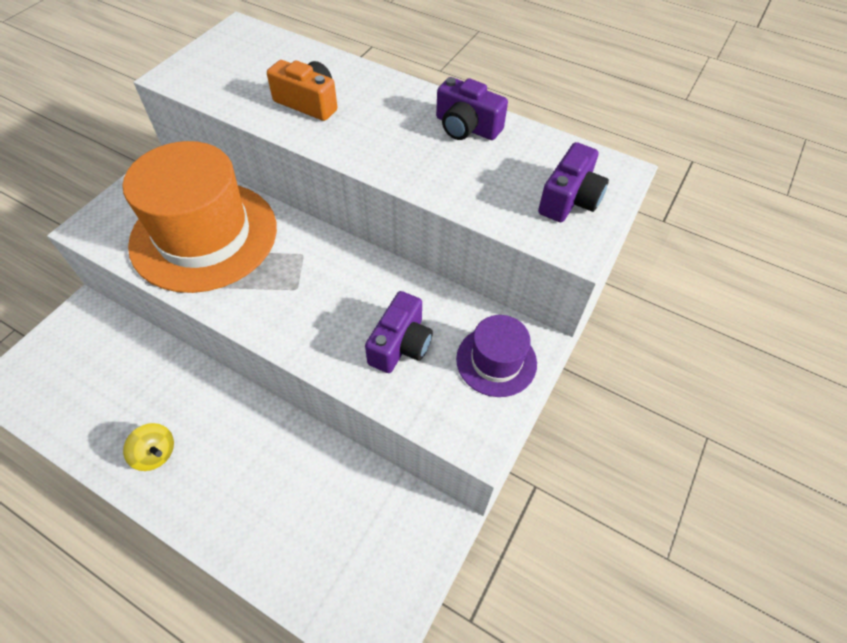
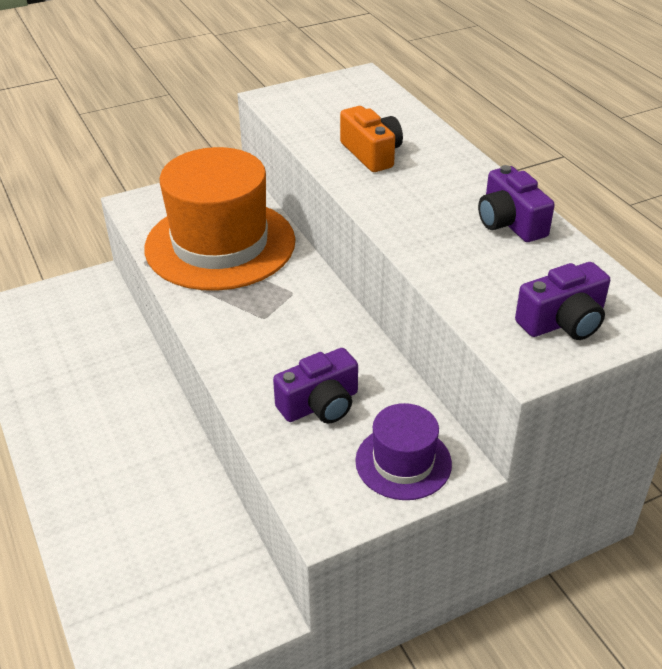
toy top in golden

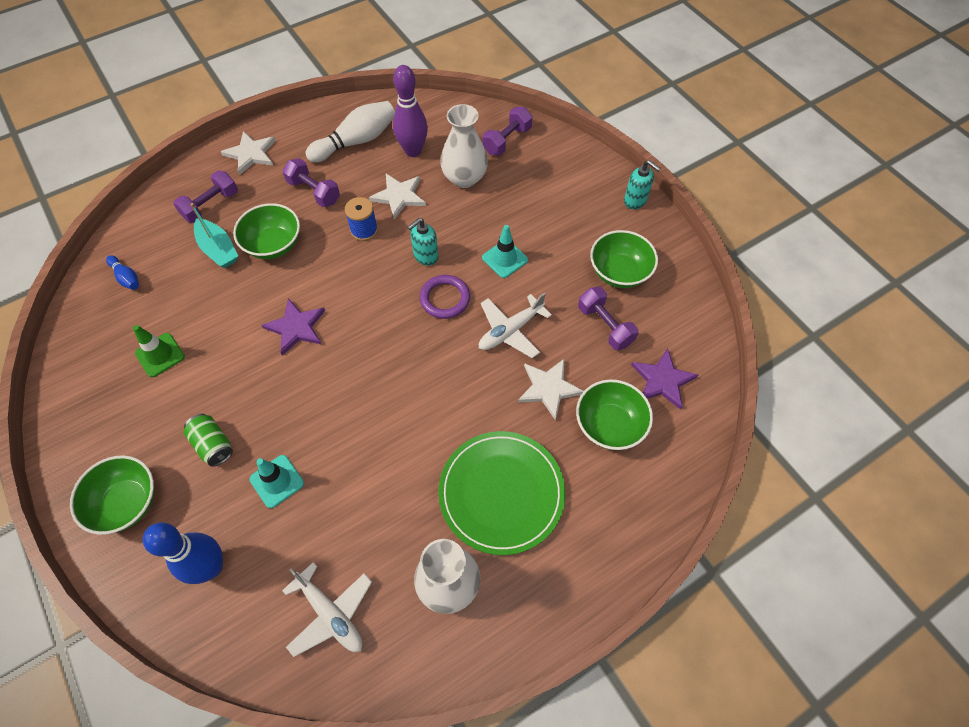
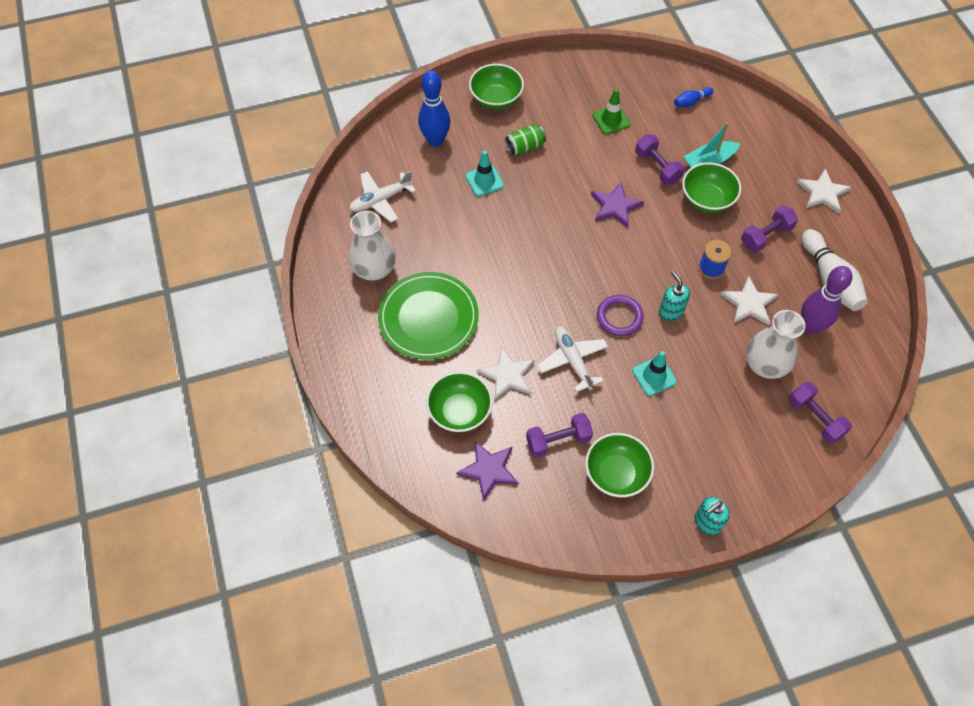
free weight in violet (2nd from left)

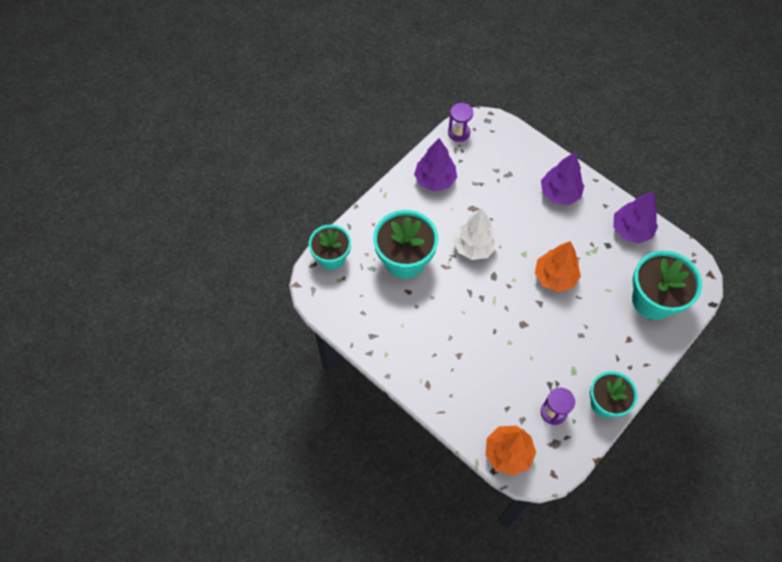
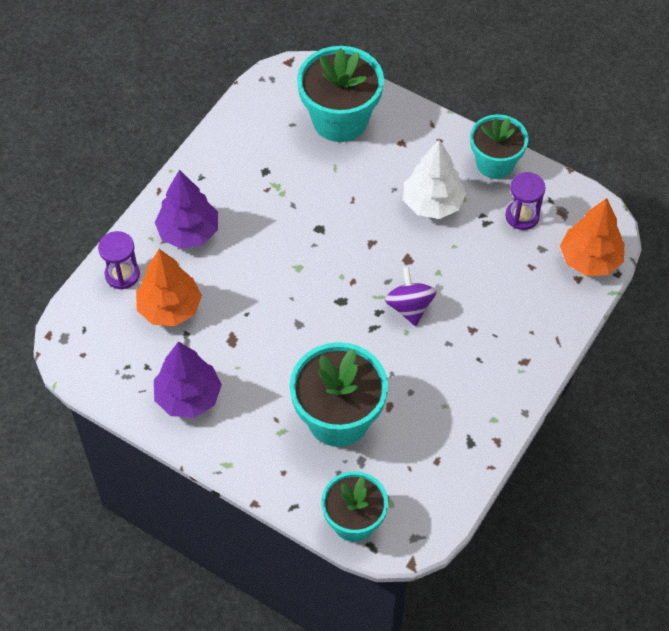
sand timer in violet (1st from left)
fir tree in snow-white
fir tree in bright orange (1st from left)
fir tree in violet (3rd from left in the first image)
toy top in violet

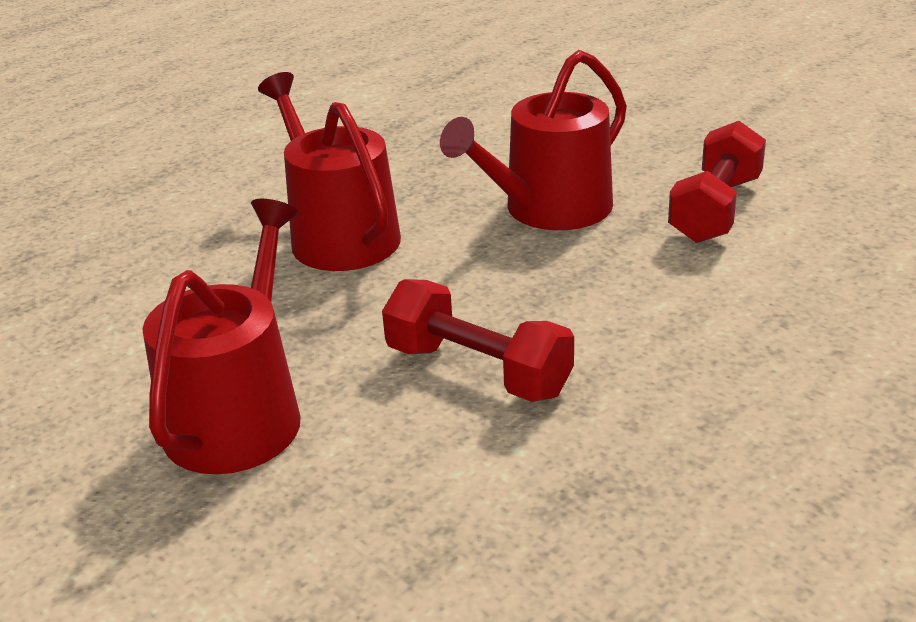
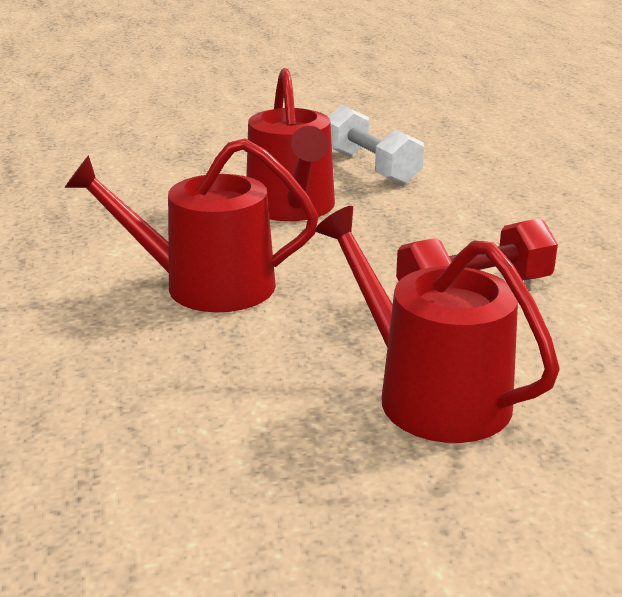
free weight in snow-white

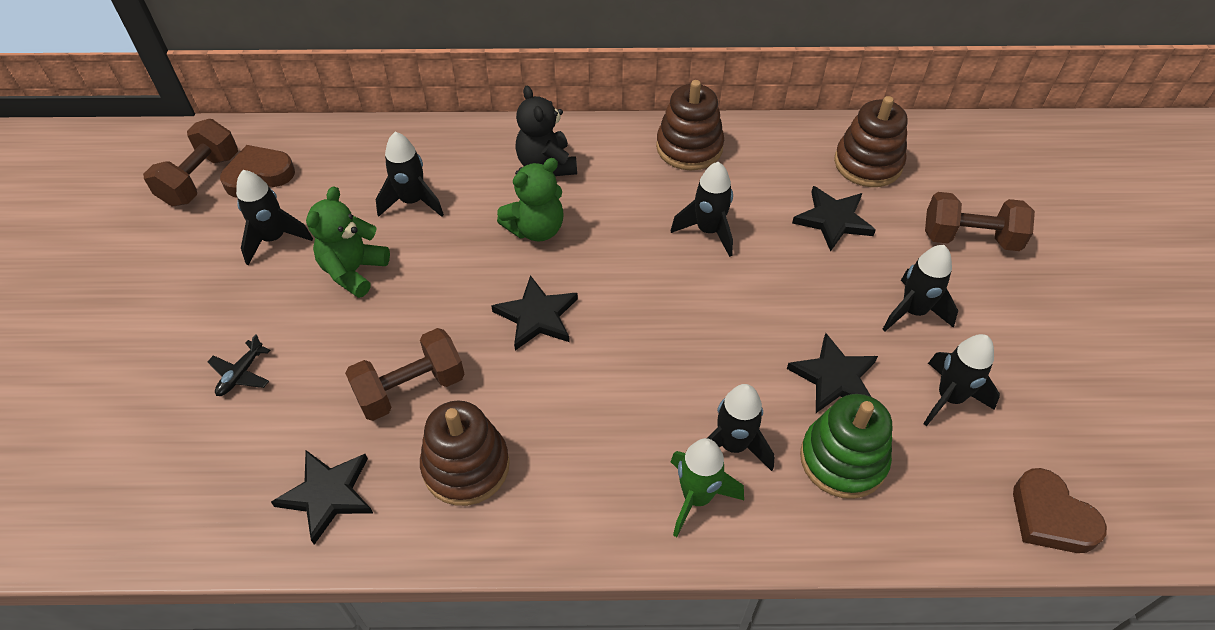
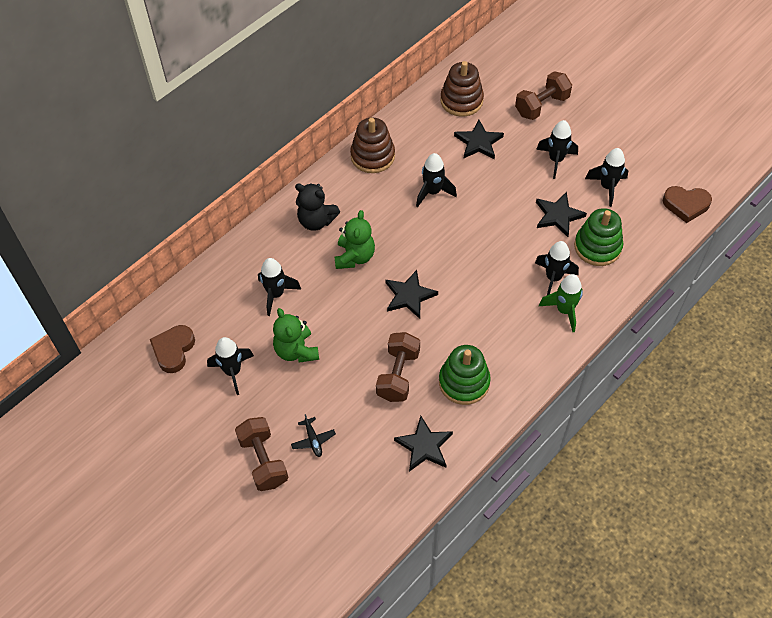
free weight in dark brown (1st from left)
ring stacker in green (1st from left)

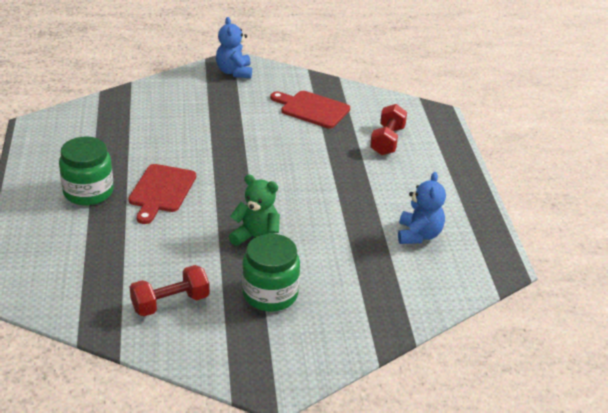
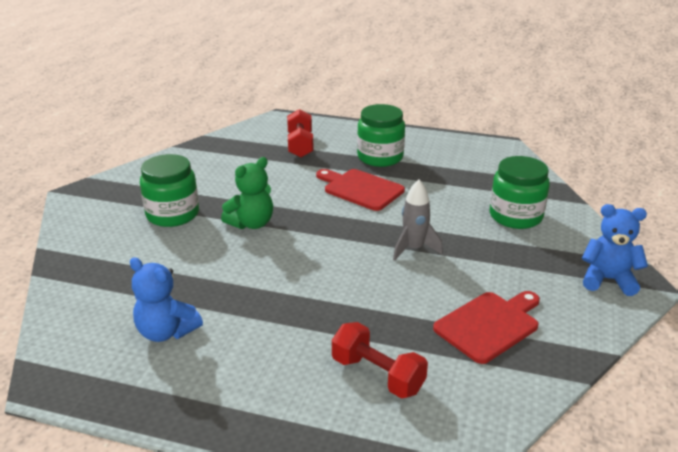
free weight in crimson (1st from left)
spaceship in grey
jar in green (3rd from left)

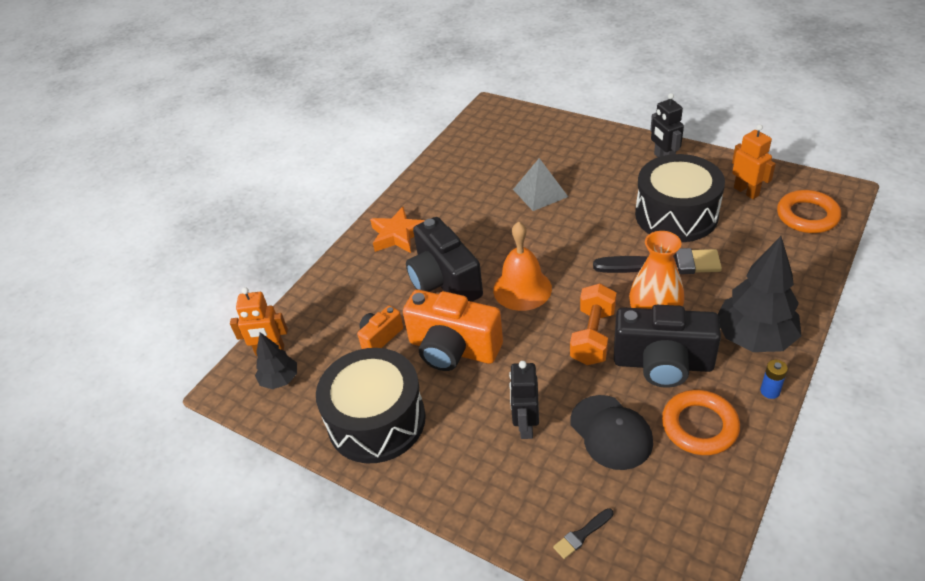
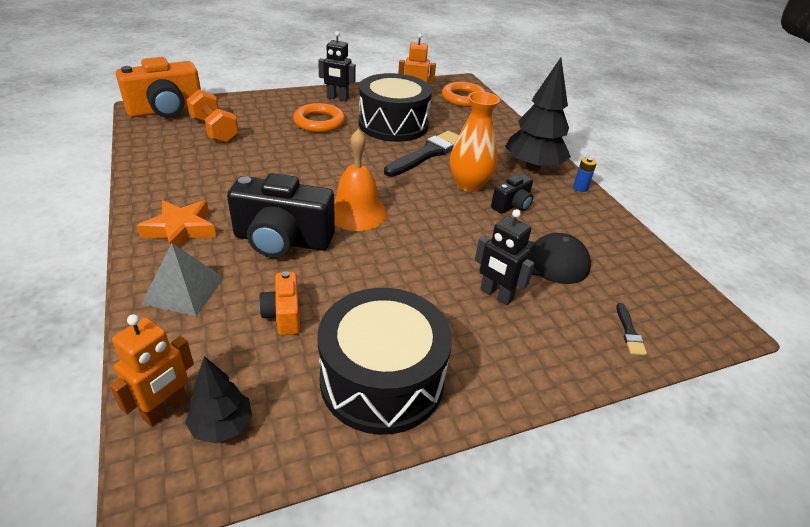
camera in bright orange (1st from left)
pyramid shape in grey
free weight in bright orange
camera in black (2nd from left)
hoop in bright orange (1st from left)

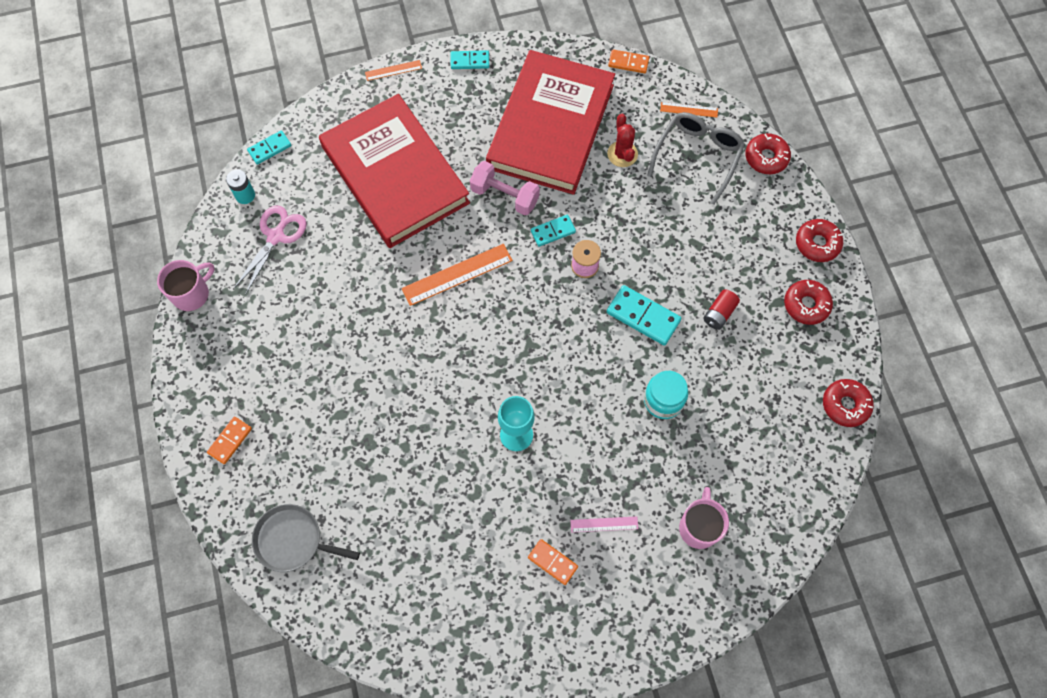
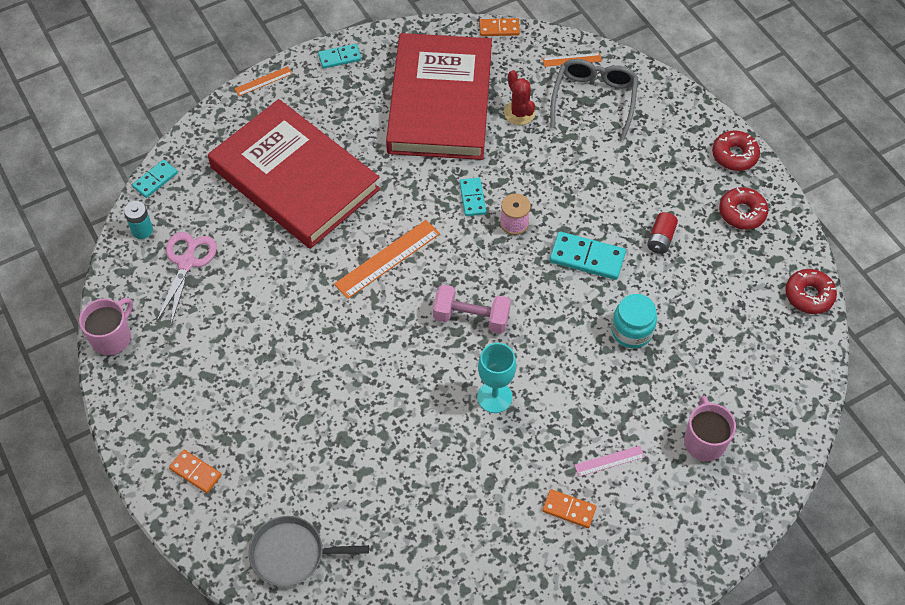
domino in bright orange (1st from left)
free weight in pink
domino in turquoise (3rd from left)
donut in crimson (1st from left in the first image)

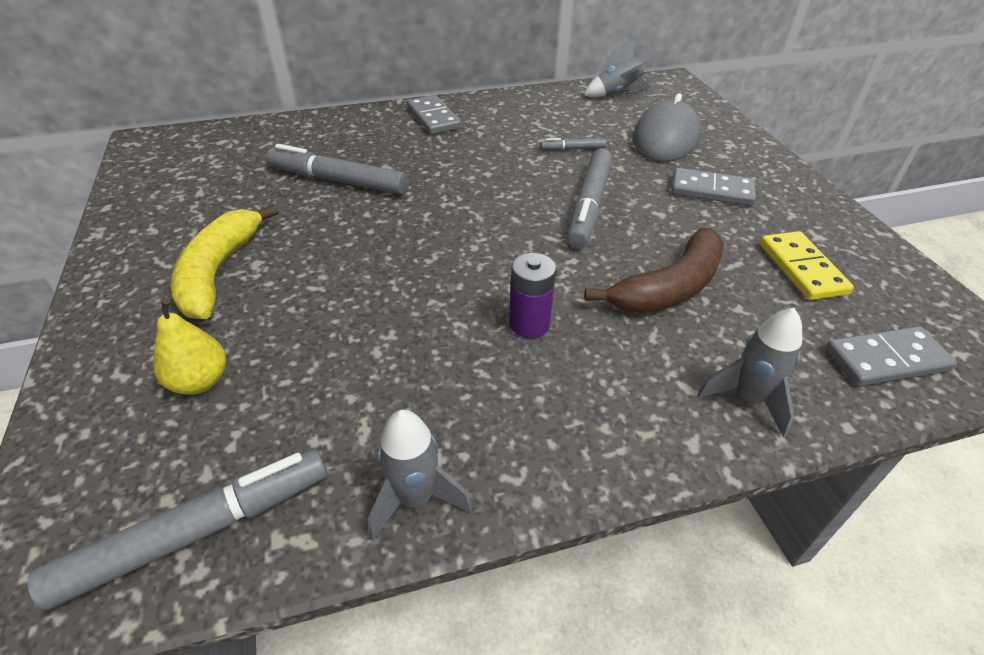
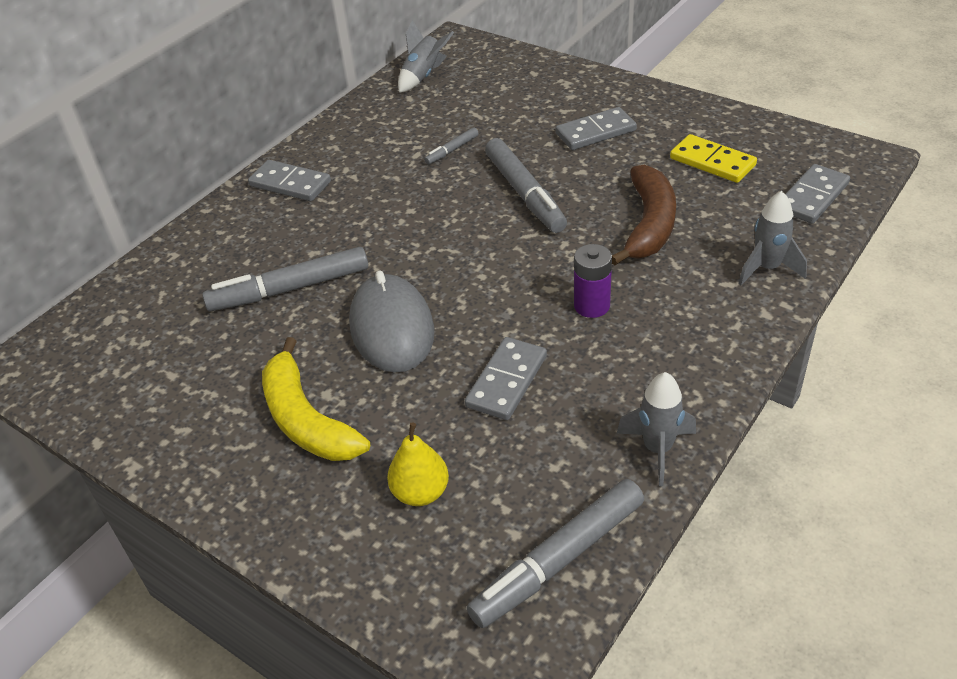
marker pen in grey (4th from left)
mouse in grey
domino in grey (2nd from left)

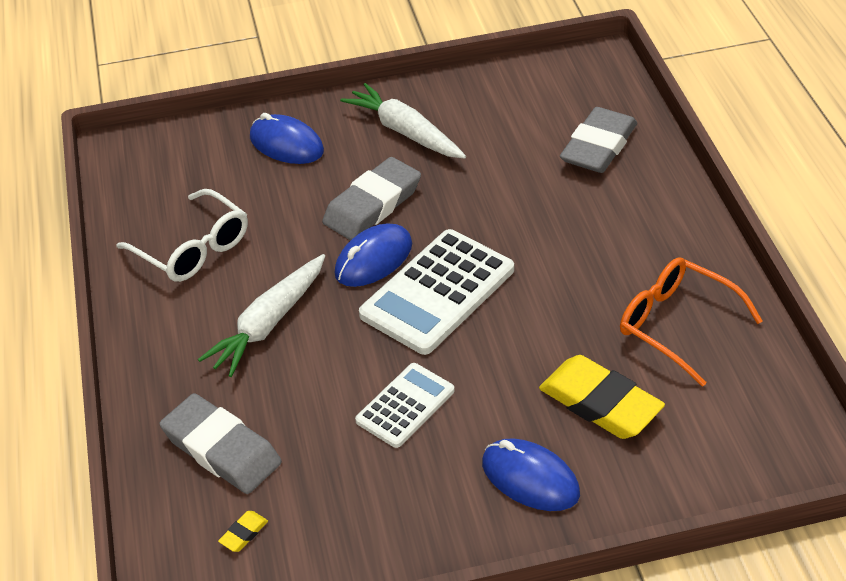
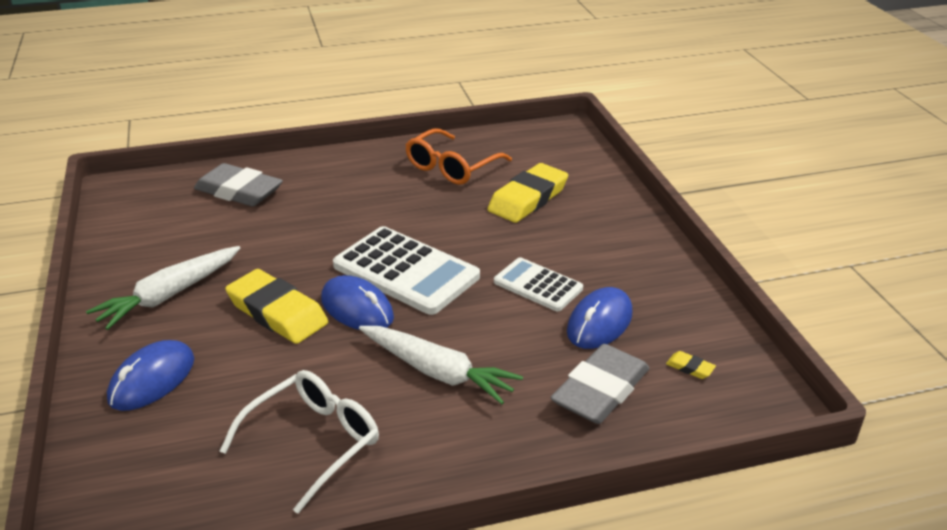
pencil eraser in golden (1st from left)
mouse in royal blue (3rd from left)

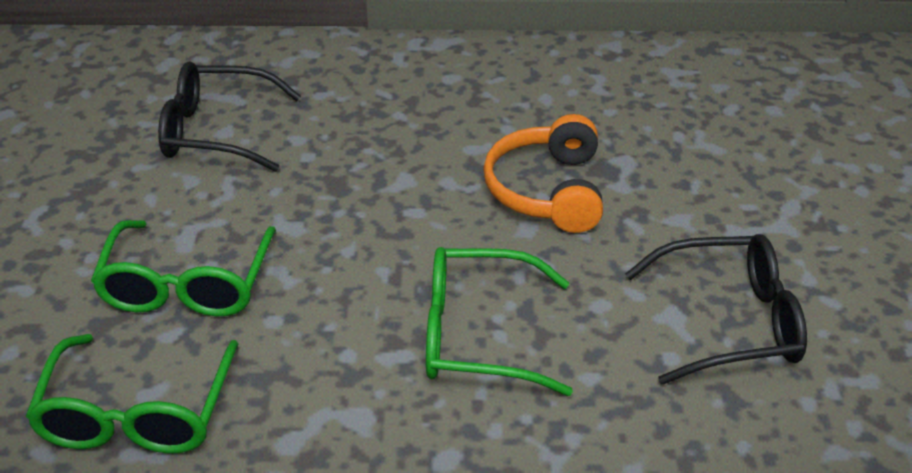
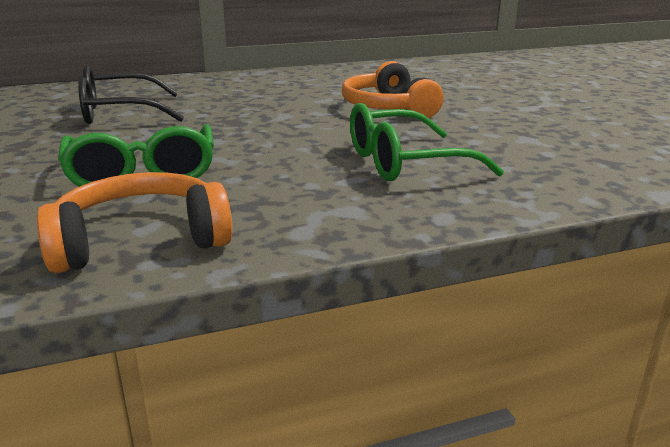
over-ear headphones in bright orange (1st from left)
spectacles in black (2nd from left in the first image)

